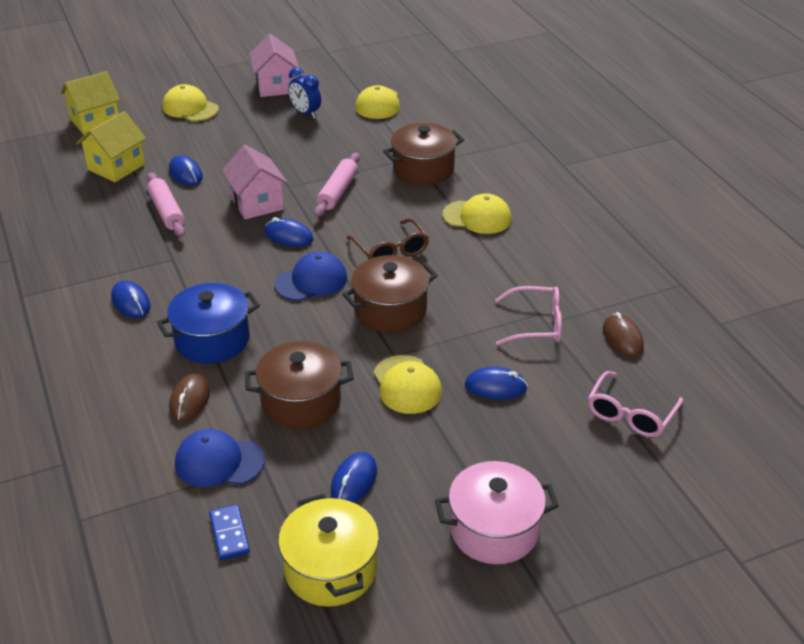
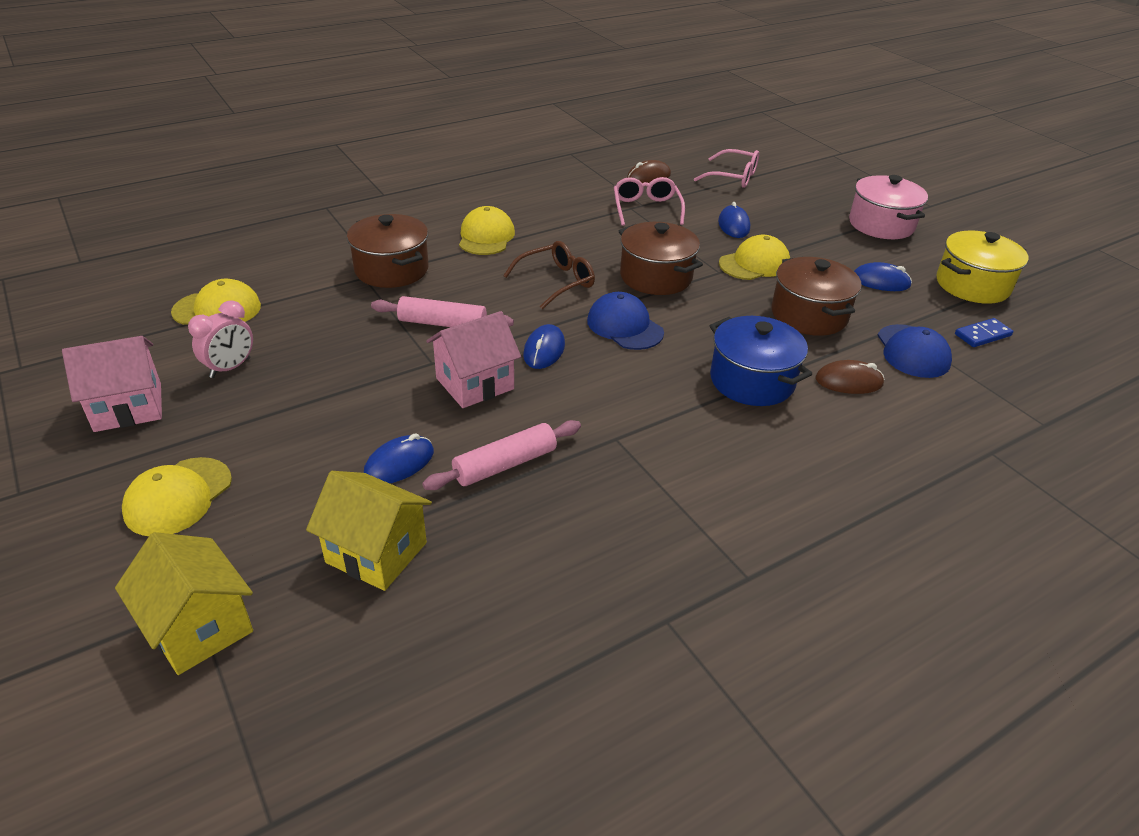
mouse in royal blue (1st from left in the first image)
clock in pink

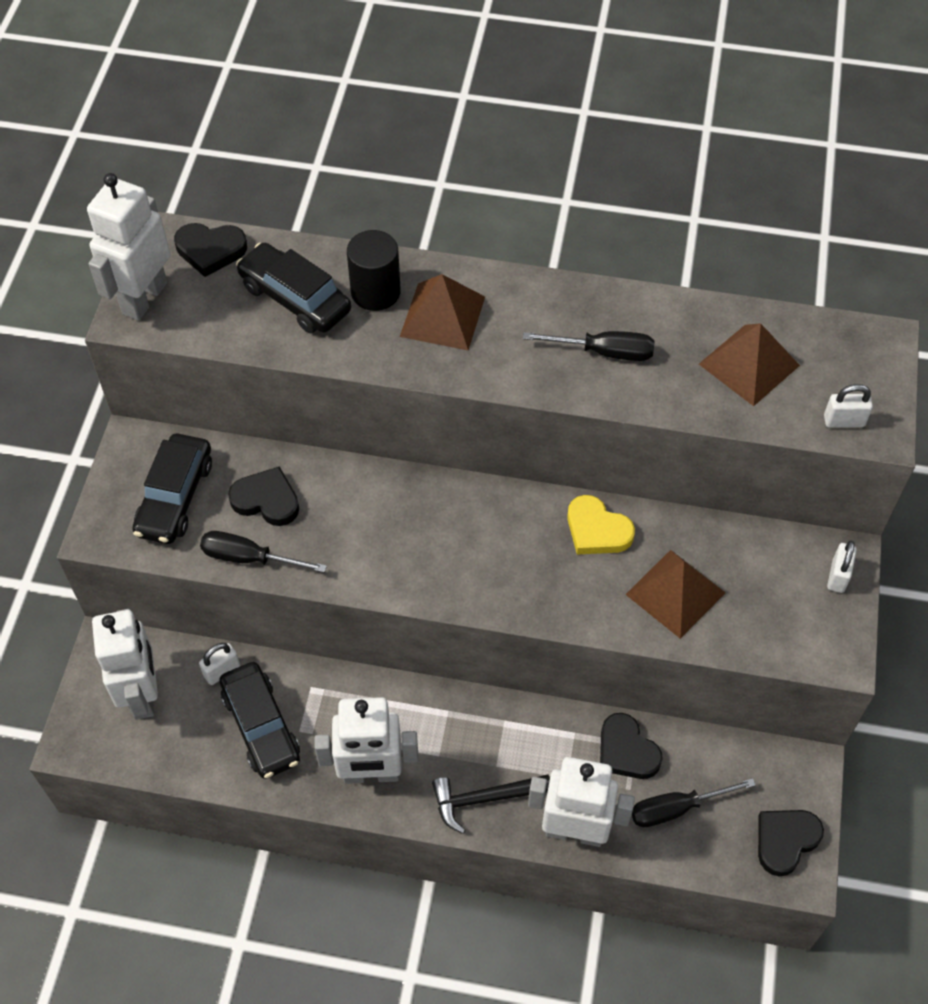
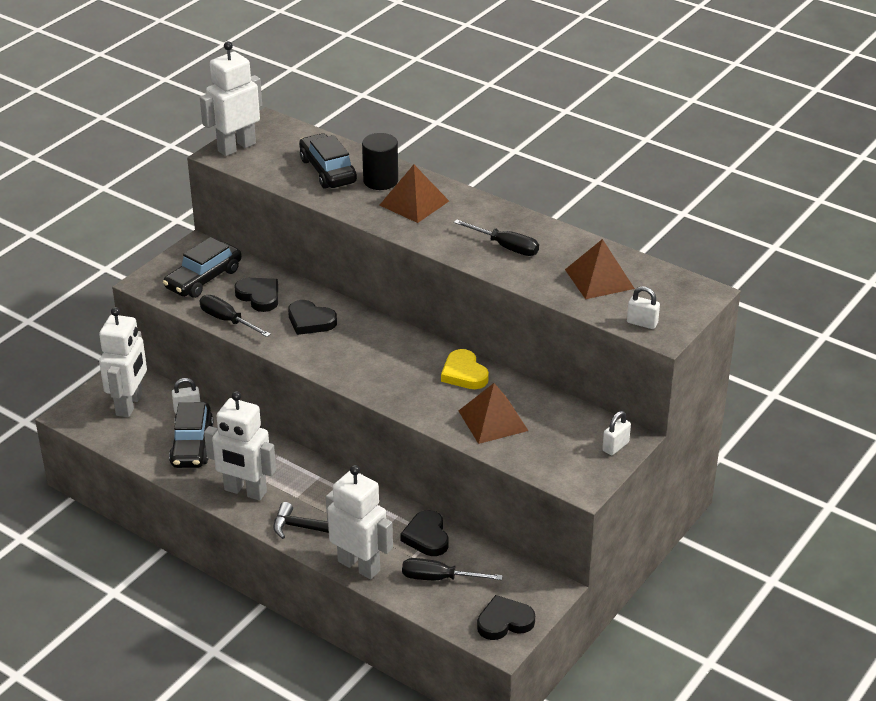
love heart in black (2nd from left)

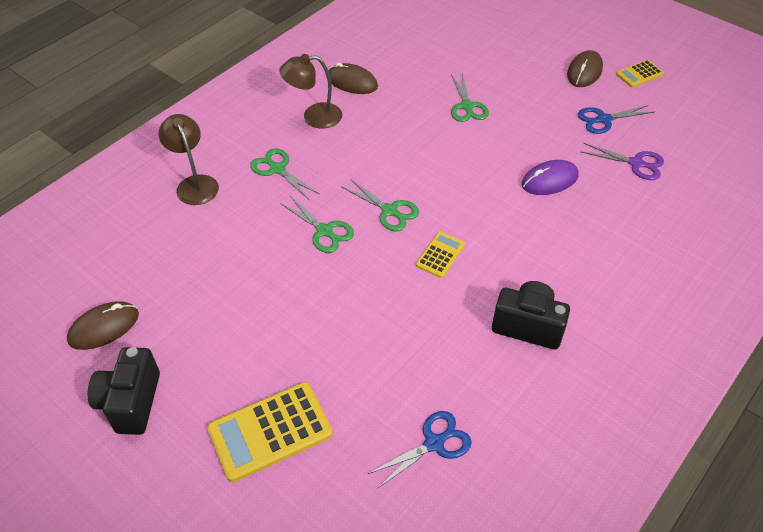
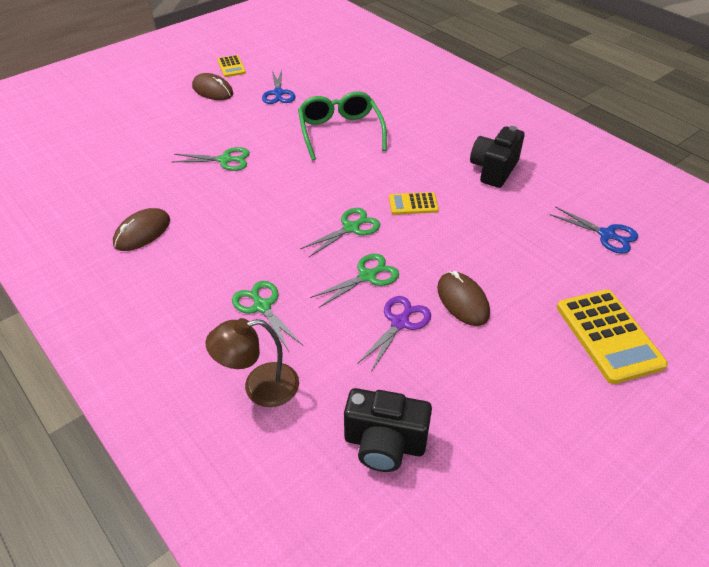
mouse in dark brown (3rd from left)
camera in black (1st from left)
shears in green (2nd from left)
desk lamp in dark brown (2nd from left in the first image)
shears in royal blue (2nd from left)
pocket calculator in golden (2nd from left)
spectacles in green
shears in violet

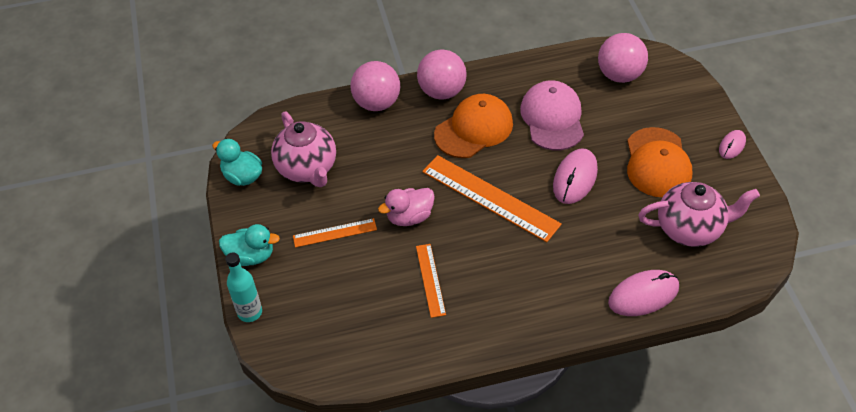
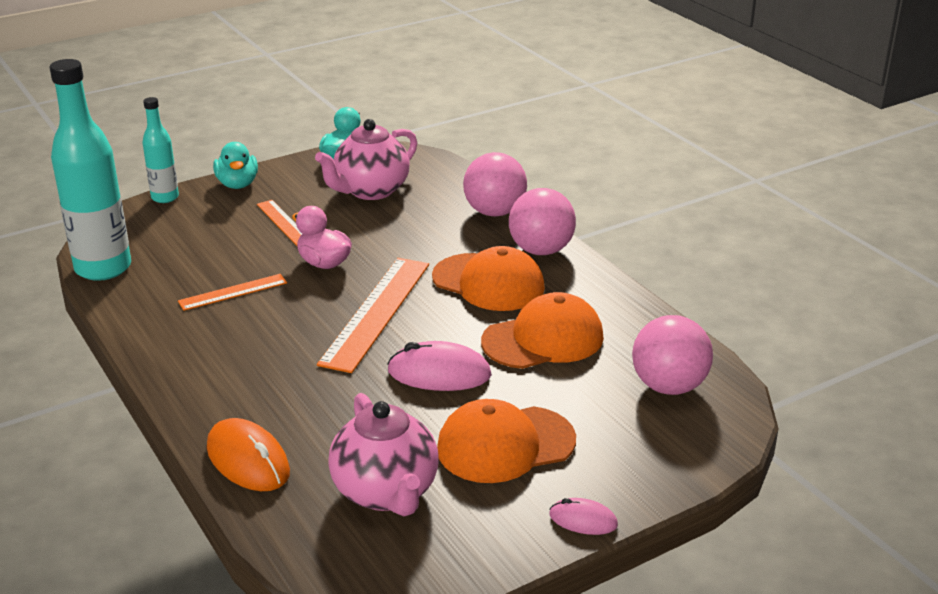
cap in bright orange (3rd from left)
mouse in bright orange
bottle in turquoise (1st from left)

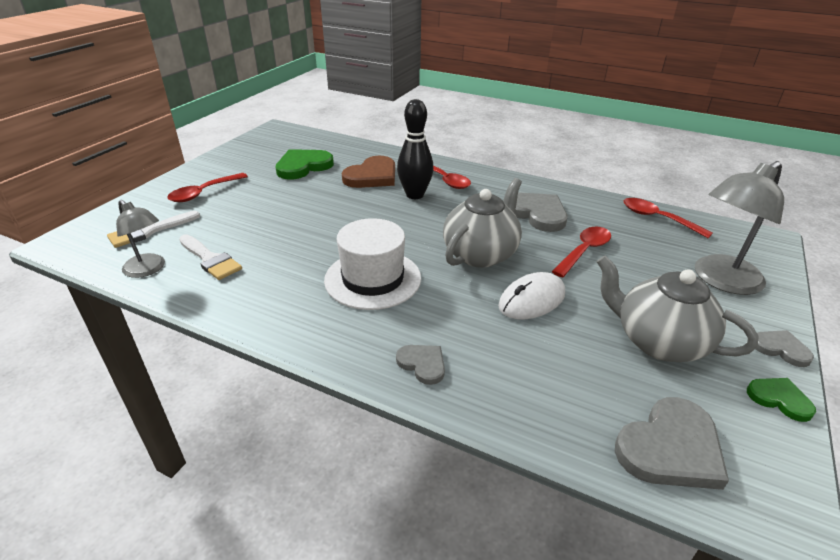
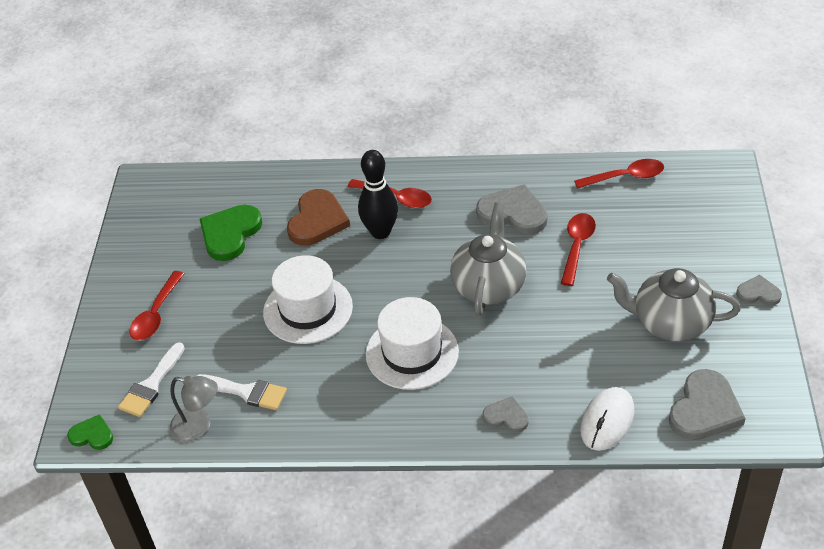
mouse in snow-white
teaspoon in crimson (4th from left)
desk lamp in grey (2nd from left in the first image)
love heart in green (1st from left)
top hat in snow-white (1st from left)

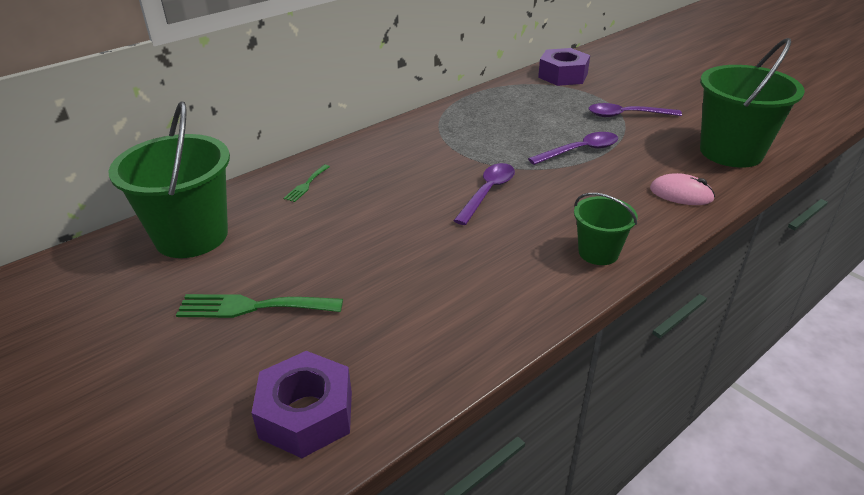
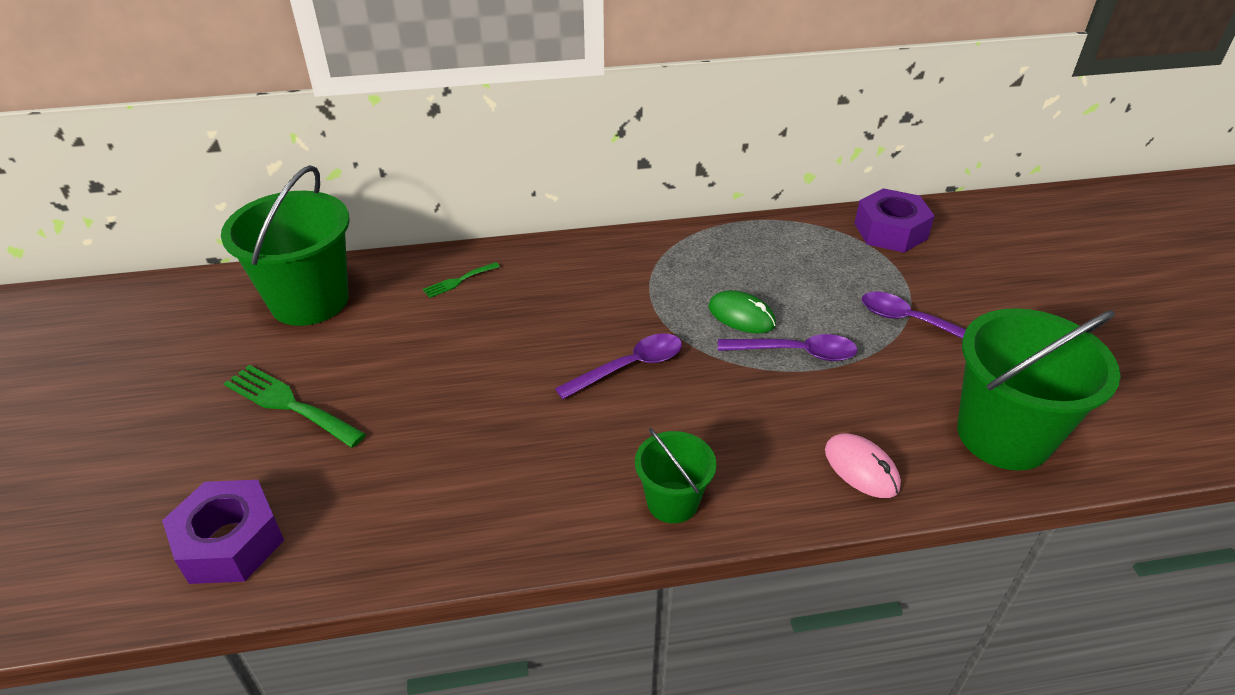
mouse in green

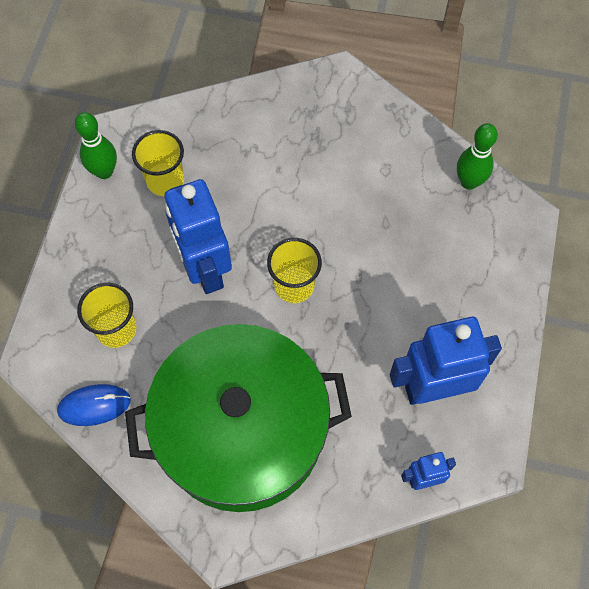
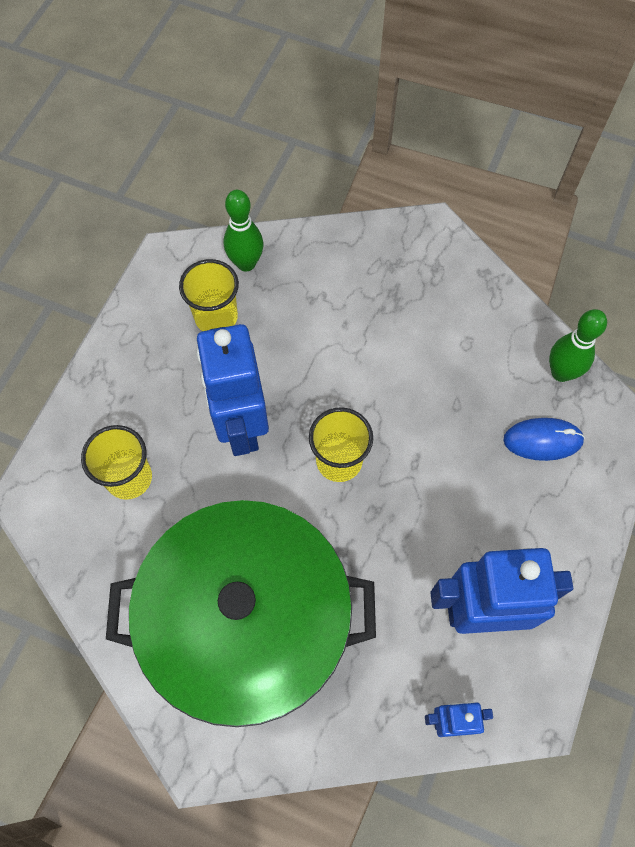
mouse in royal blue
tenpin in green (1st from left)

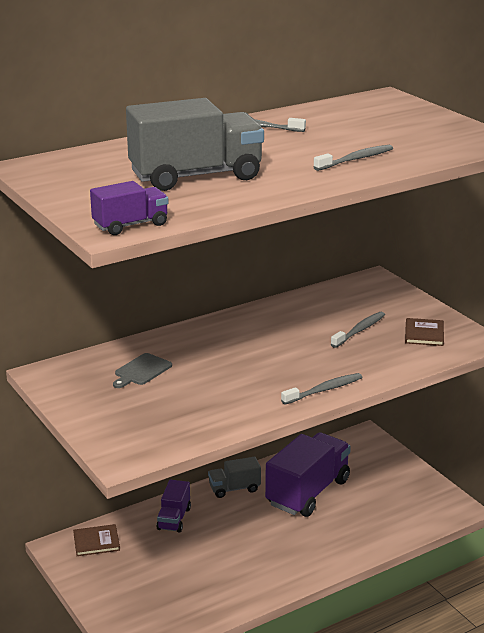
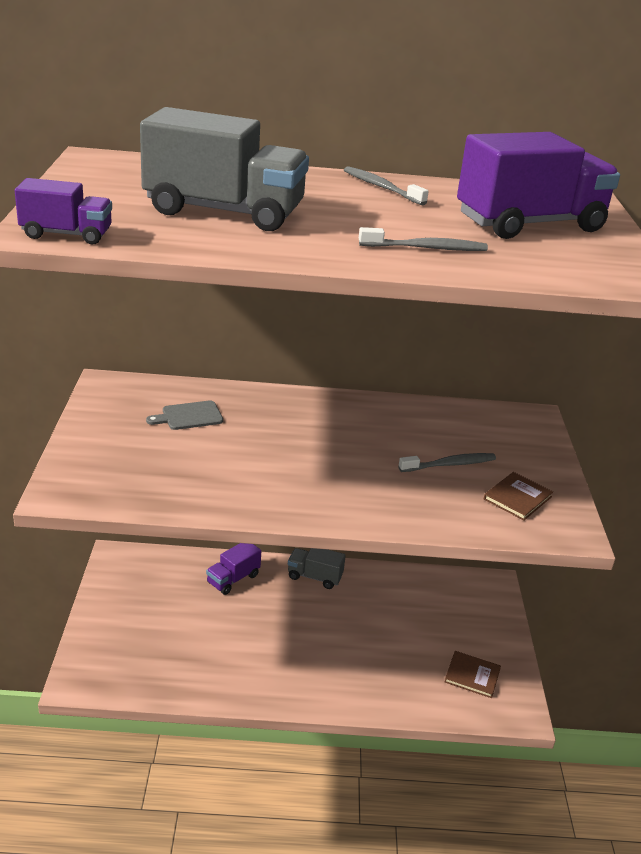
hardcover in dark brown (1st from left)
lorry in violet (3rd from left)
toothbrush in grey (2nd from left in the first image)

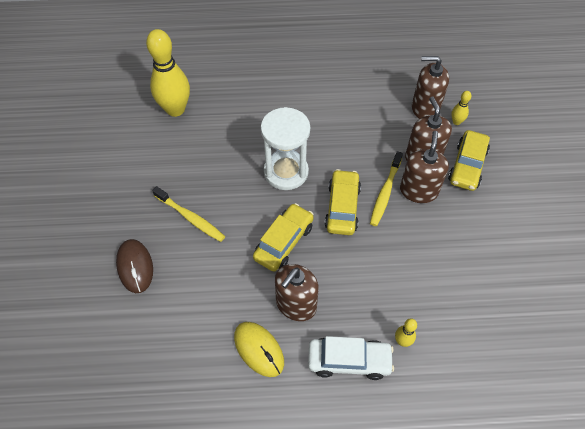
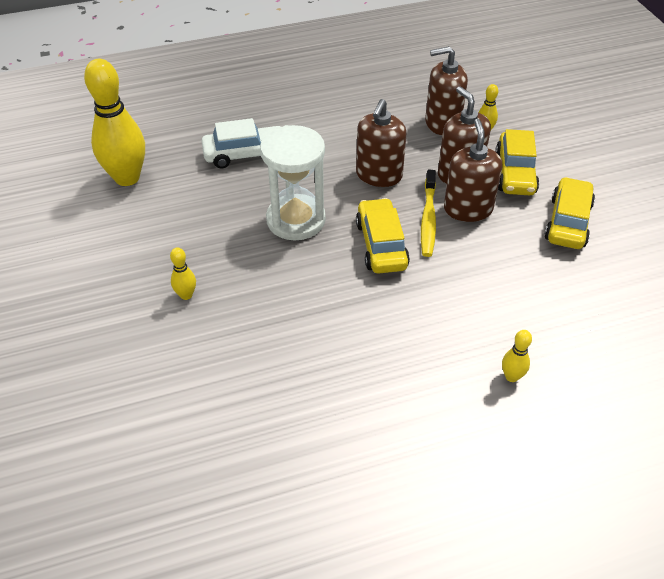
mouse in dark brown
tenpin in golden (2nd from left)
mouse in golden
automobile in golden (3rd from left)
pump bottle in dark brown (1st from left)
automobile in snow-white

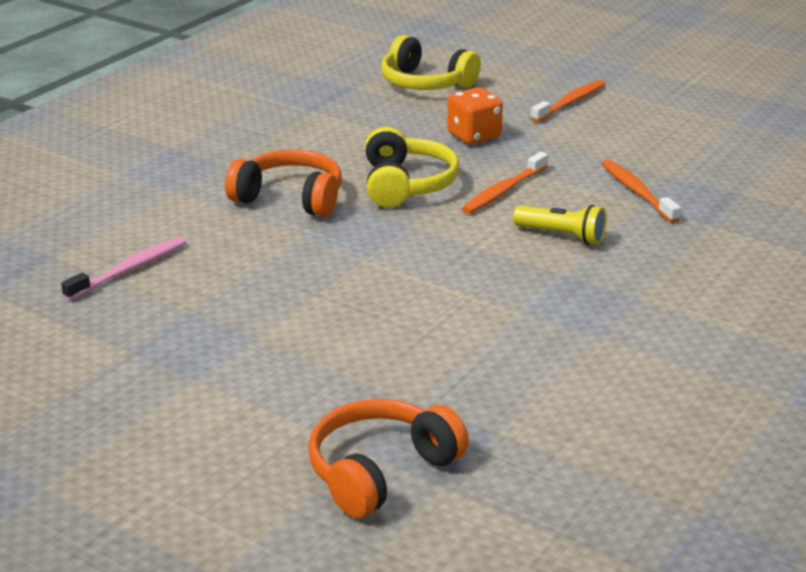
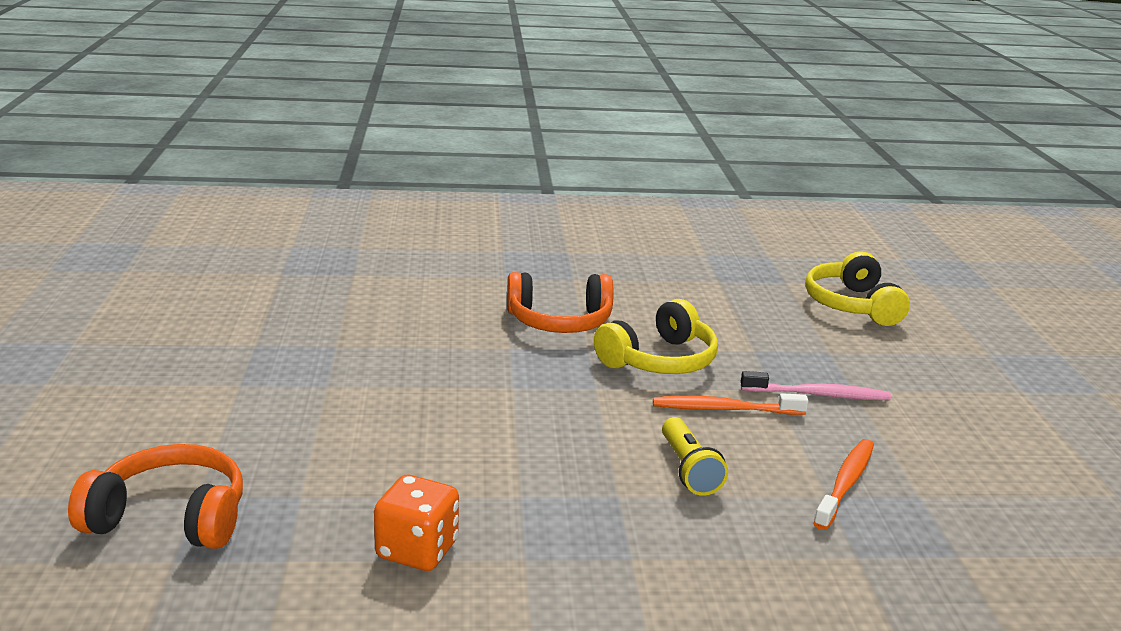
toothbrush in pink
over-ear headphones in bright orange (2nd from left)
dice in bright orange
toothbrush in bright orange (2nd from left in the first image)

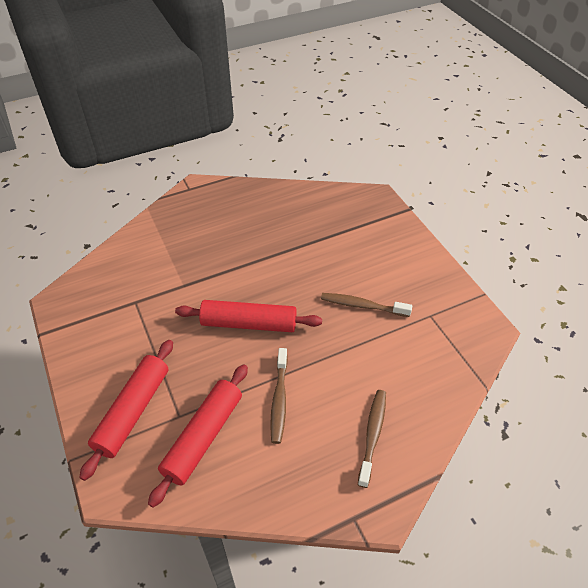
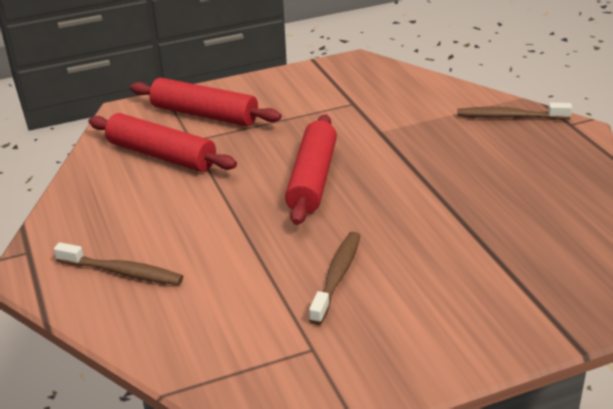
toothbrush in dark brown (3rd from left)

